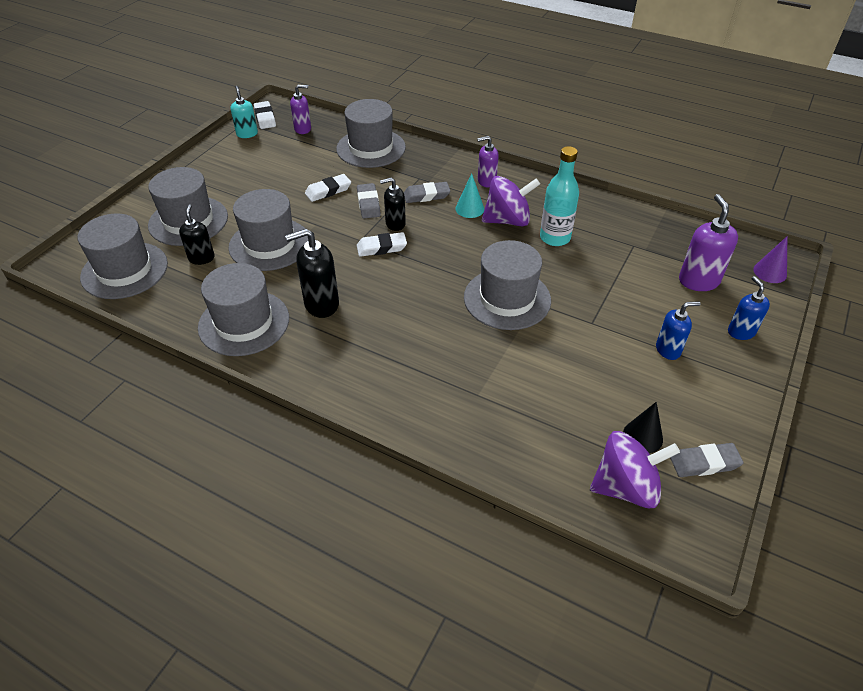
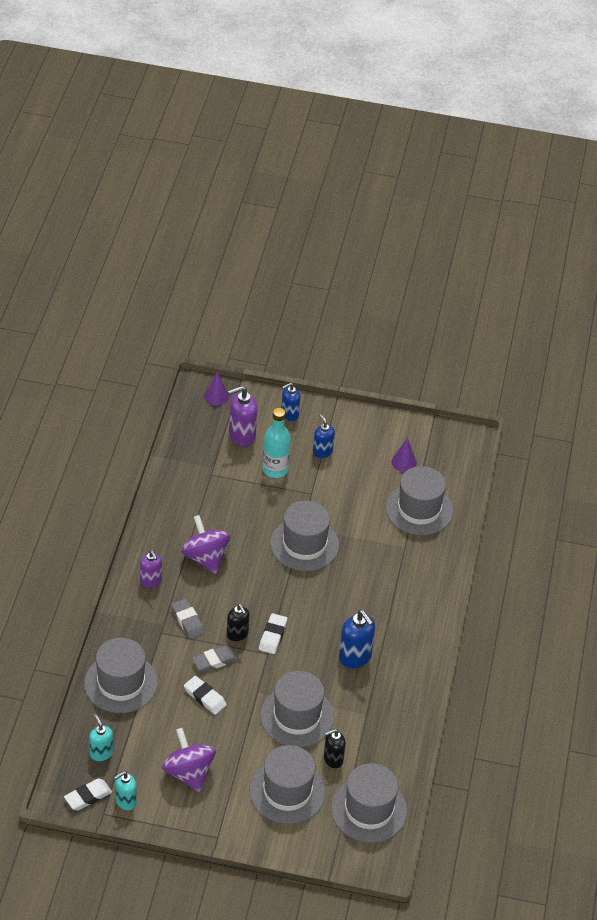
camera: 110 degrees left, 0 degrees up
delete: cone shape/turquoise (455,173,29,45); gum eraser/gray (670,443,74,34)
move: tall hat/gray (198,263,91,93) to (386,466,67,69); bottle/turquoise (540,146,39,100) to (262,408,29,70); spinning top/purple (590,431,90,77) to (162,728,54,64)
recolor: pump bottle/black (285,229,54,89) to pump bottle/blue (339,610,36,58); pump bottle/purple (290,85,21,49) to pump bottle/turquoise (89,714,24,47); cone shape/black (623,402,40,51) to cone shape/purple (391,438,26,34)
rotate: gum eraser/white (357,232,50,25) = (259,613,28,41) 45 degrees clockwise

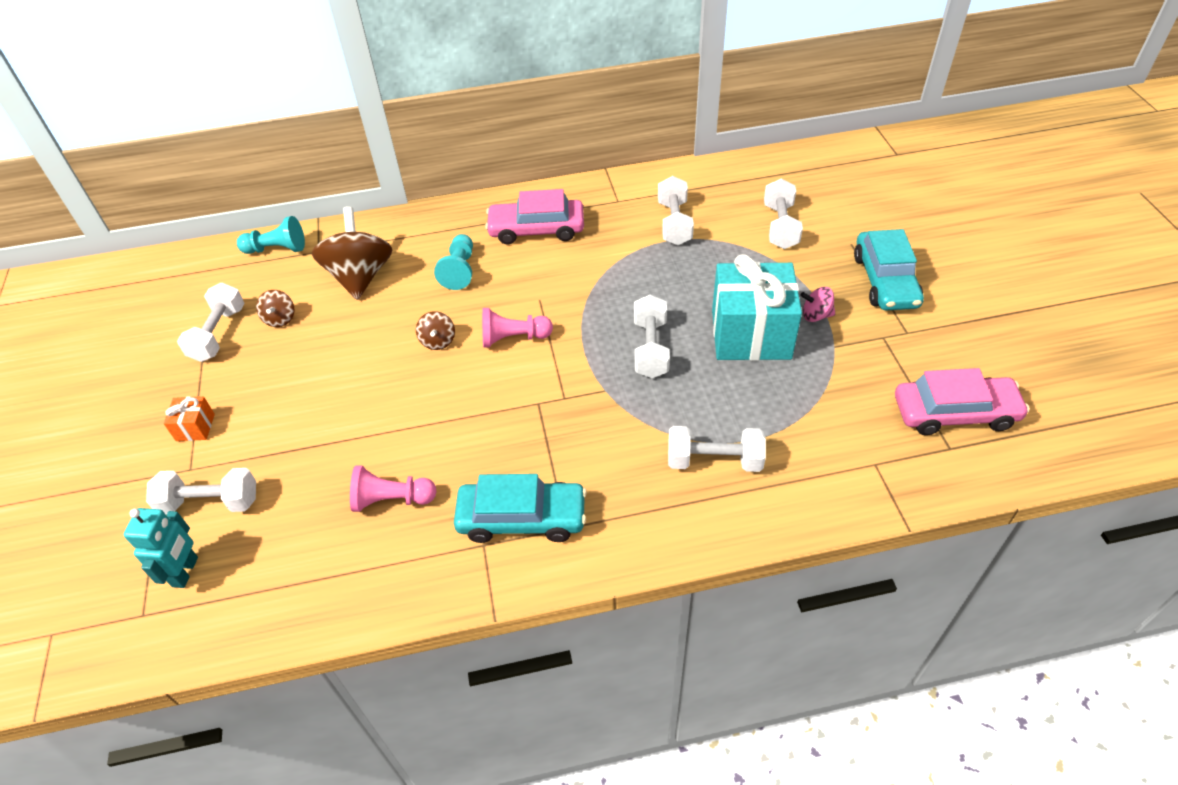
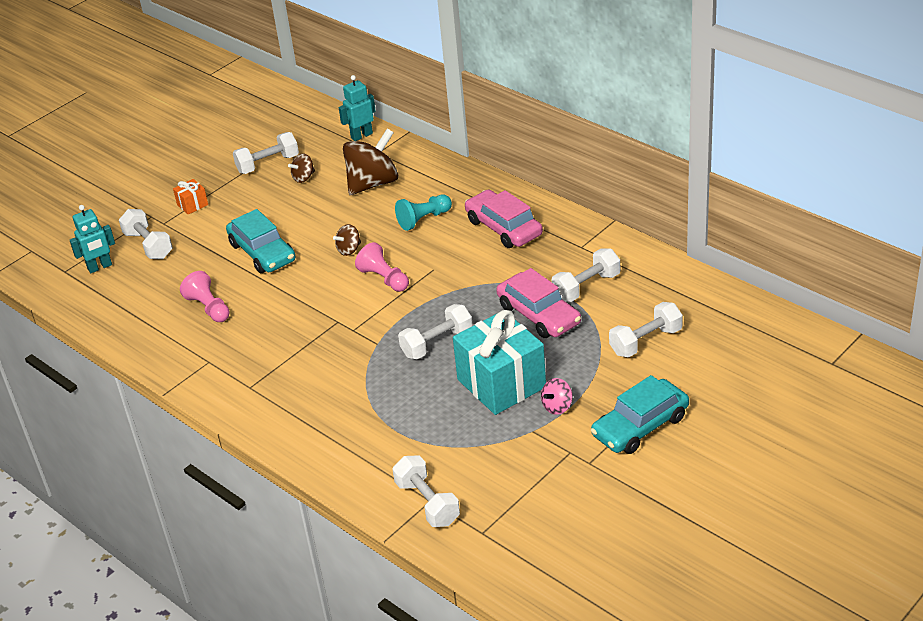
camera: 55 degrees right, 10 degrees down
move: toy car/turquoise (454,474,133,69) to (226,209,70,64); free weight/white (668,426,98,46) to (392,456,68,71); toy car/rosy (895,368,135,67) to (496,268,85,70)
replace: chess pawn/turquoise (237,216,68,38) to robot/turquoise (339,75,37,66)
rotate: spinning top/rosy (800,287,35,35) = (541,378,31,37) 105 degrees counterclockwise

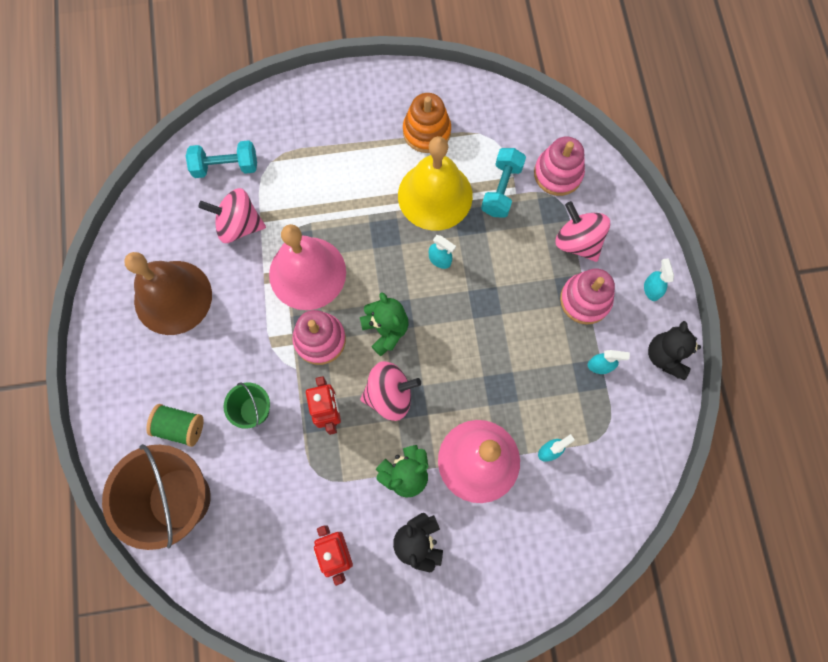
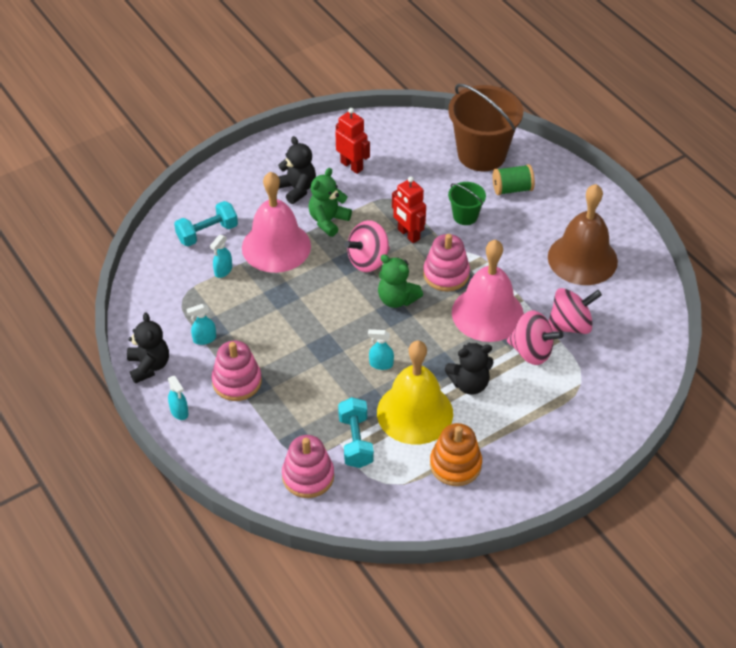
camera: 155 degrees right, 25 degrees down
insert: stuffed bear/black (445,343,48,52)
move: free weight/turquoise (186,140,71,38) to (174,201,64,45); spinning top/rosy (556,201,54,61) to (507,310,56,55)

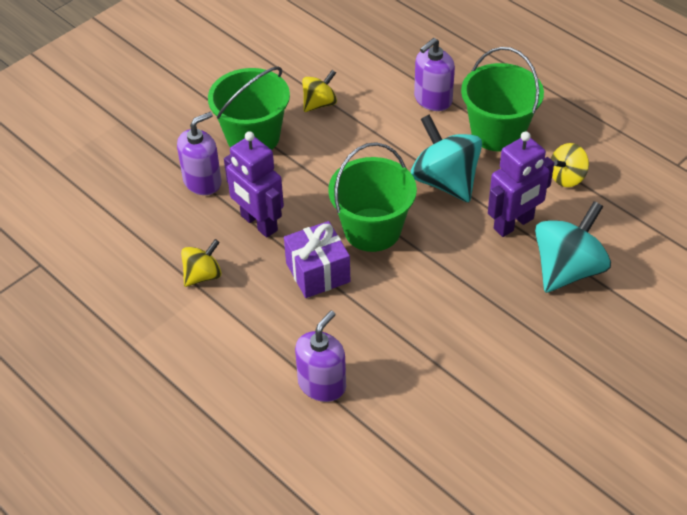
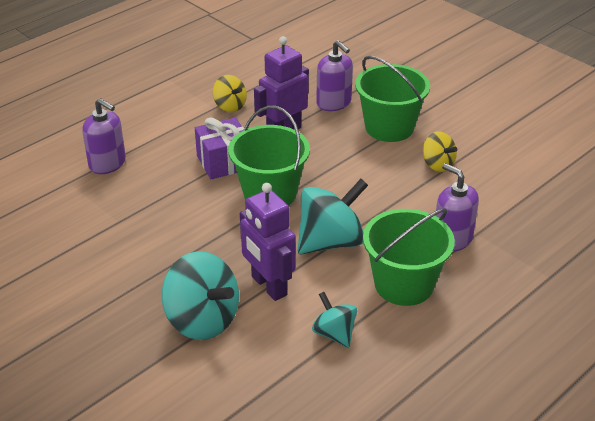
camera: 90 degrees right, 10 degrees down
recolor: spinning top/bright yellow (551,143,38,44) to spinning top/turquoise (312,292,45,56)

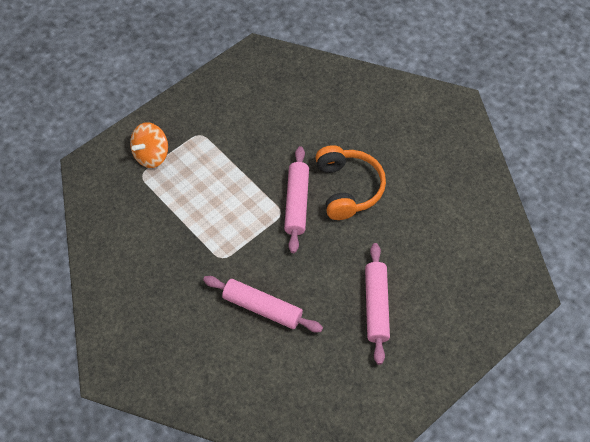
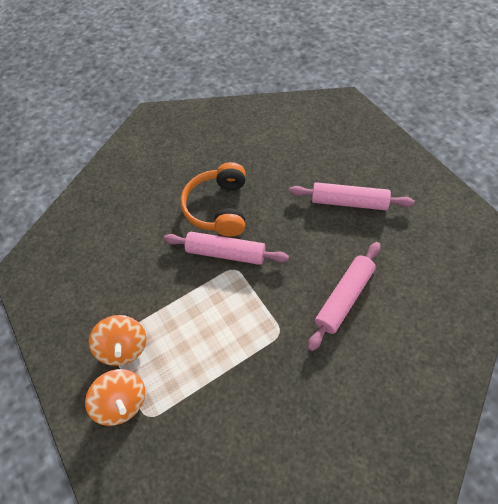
camera: 75 degrees left, 0 degrees up
insert: spinning top/orange-coloured (89,315,57,51)
rotate: headset/orange-coloured (315,145,71,75) = (180,162,66,75) 90 degrees counterclockwise

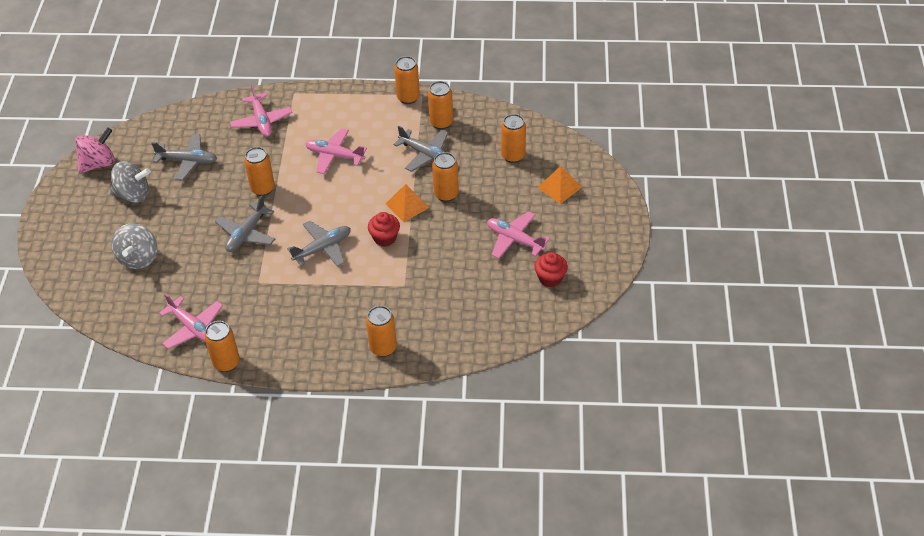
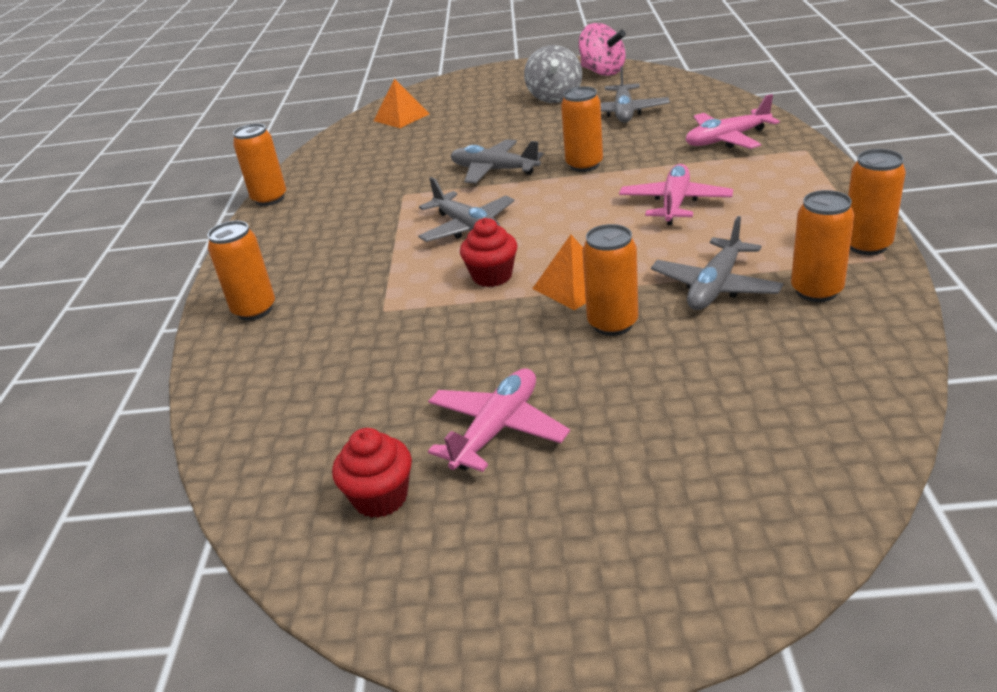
camera: 90 degrees right, 15 degrees down
delete: spinning top/gray (111,223,46,46); aeroplane/rosy (159,293,64,56); can/orange-coloured (501,114,25,49)
move: solid pyramid/orange-coloured (537,166,45,38) to (374,79,55,49)

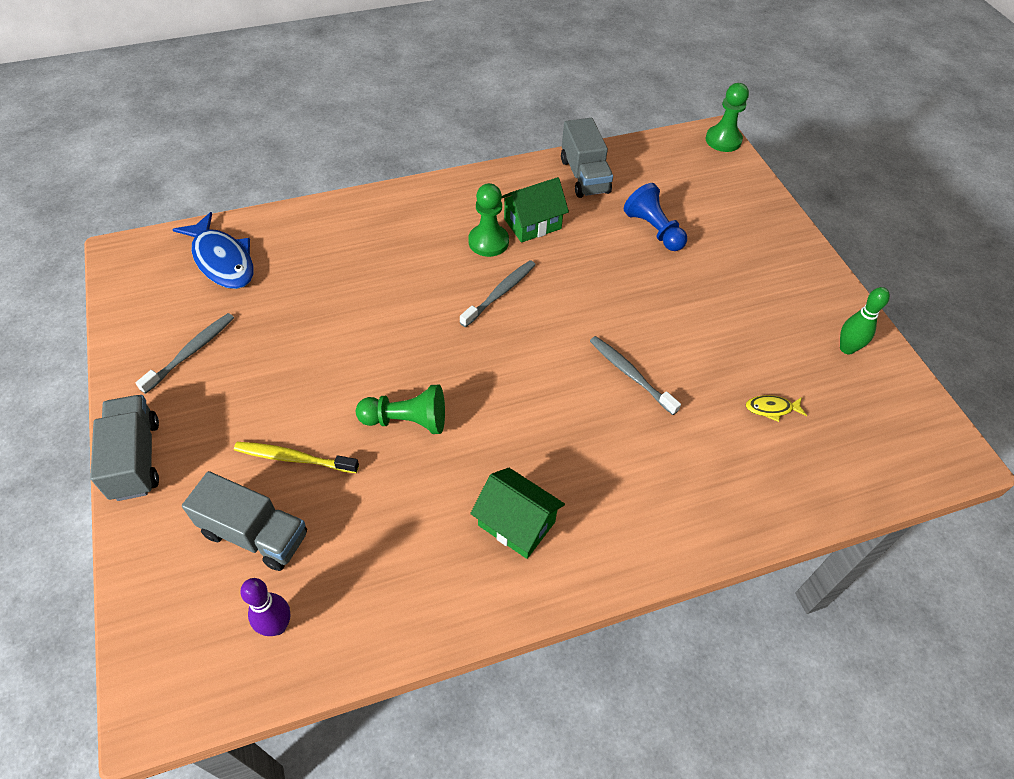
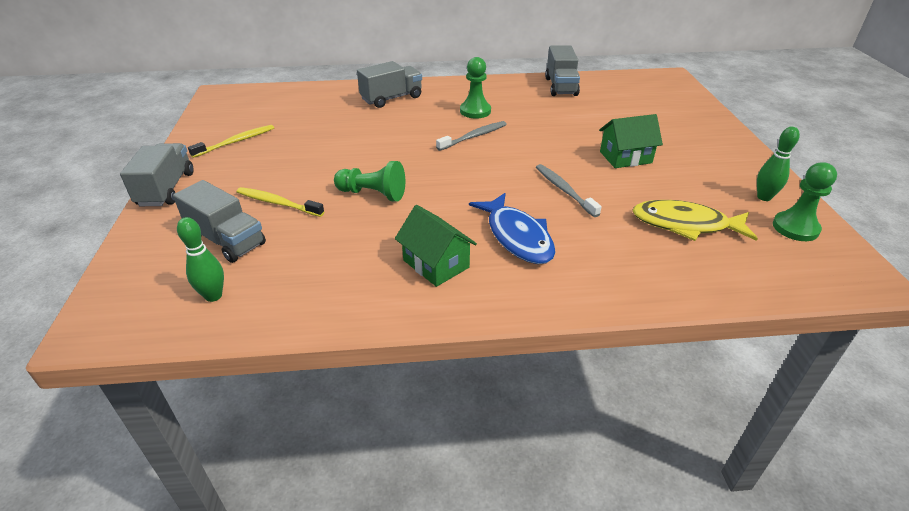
camera: 15 degrees right, 15 degrees down
delete: chess pawn/blue (624,183,63,68)
insert: toy truck/gray (357,61,65,47)
move: fish/blue (172,212,82,77) to (469,193,87,71); toy house/emerald (501,177,68,66) to (599,114,64,54); chess pawn/emerald (705,83,44,69) to (773,162,64,79)
recolor: tooth brush/gray (136,313,98,81) to tooth brush/bright yellow (188,125,86,33); bowling pin/purple (240,578,51,58) to bowling pin/emerald (177,217,47,85)
resize: fish/bright yellow (746,395,61,27) = (632,200,126,41) x2.18

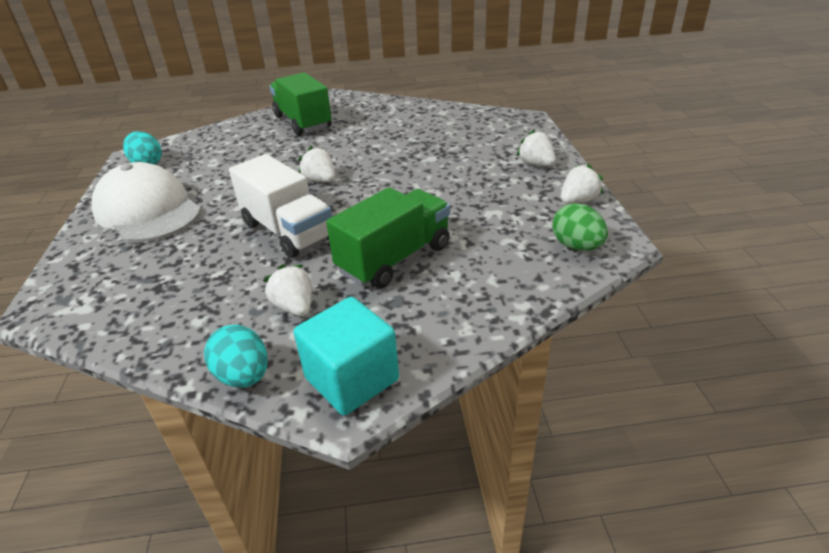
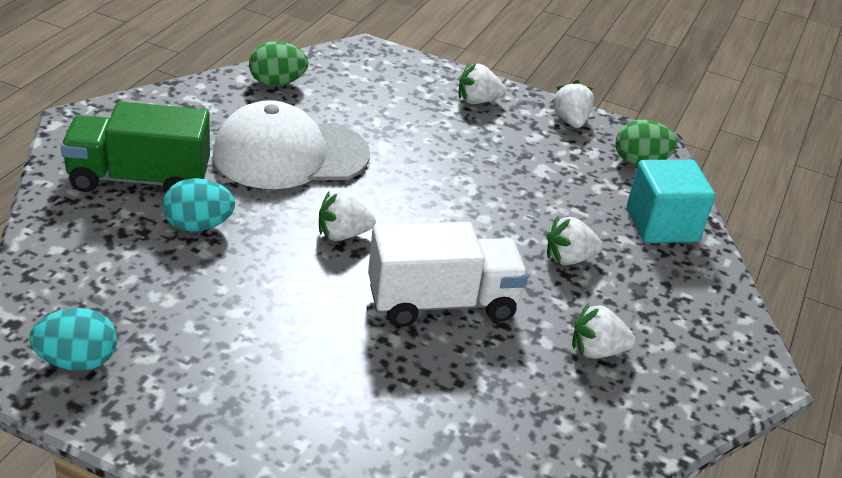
camera: 65 degrees left, 0 degrees up
insert: egg/emerald (249,41,59,45)
move: peaked cap/white (91,162,110,80) to (213,100,157,89); egg/turquoise (204,325,64,62) to (163,178,72,54); cube/turquoise (293,297,106,119) to (627,160,88,83)
replace: toy truck/emerald (326,187,124,102) to toy strawberry/white (546,216,57,49)

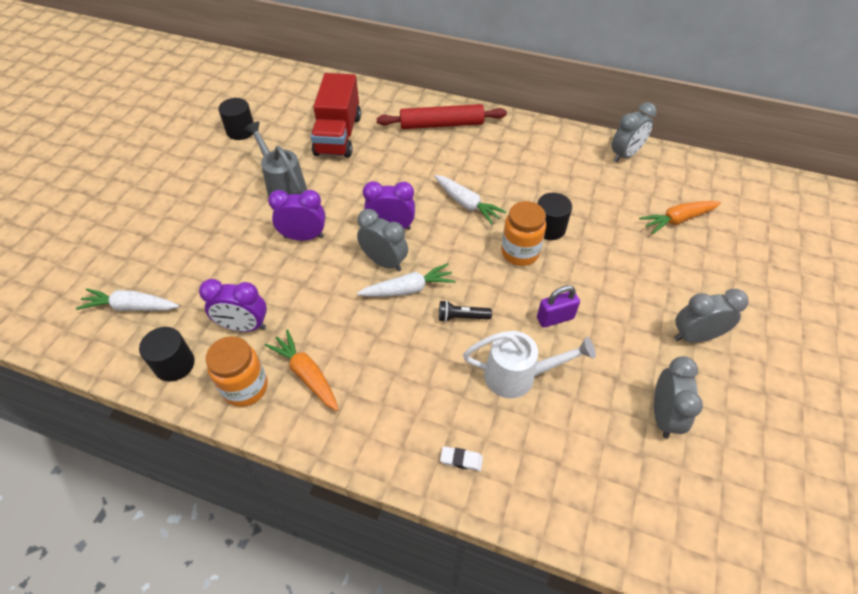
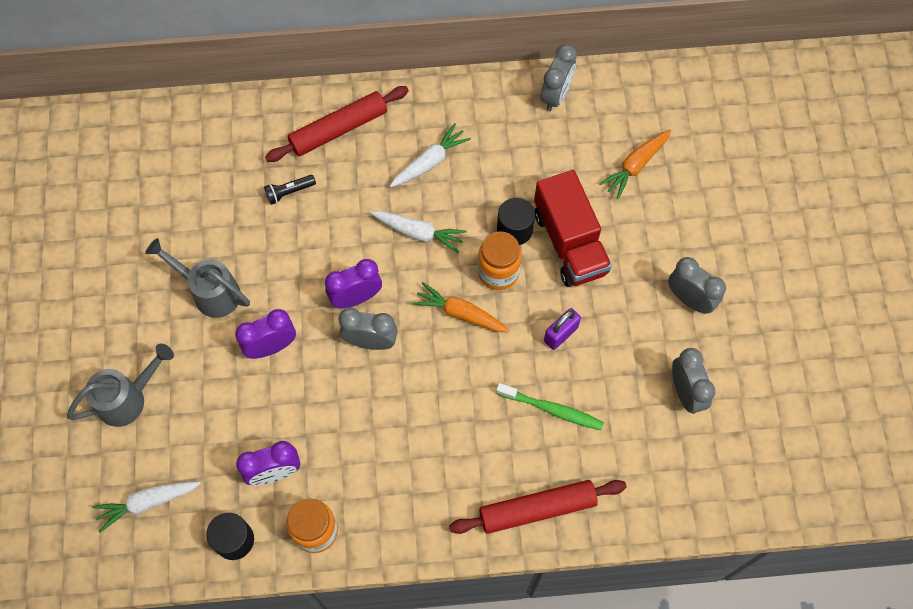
camera: 25 degrees left, 15 degrees up
delete: cylinder/black (218,98,36,42)
insert: sprinkling can/gray (67,343,107,84)
move: carrot/orange-coloured (265,329,74,82) to (412,282,98,50); toy truck/crimson (311,73,50,85) to (534,170,78,117); carrot/white (357,263,99,34) to (390,123,81,64); flashlight/black (439,300,53,22) to (264,175,52,30)
replace: gum eraser/white (440,446,43,25) to rolling pin/crimson (449,480,178,54); sprinkling can/white (463,331,133,67) to tooth brush/emerald (496,383,108,47)
rotate: bedside clock/gray (674,289,75,54) = (668,257,58,57) 75 degrees clockwise

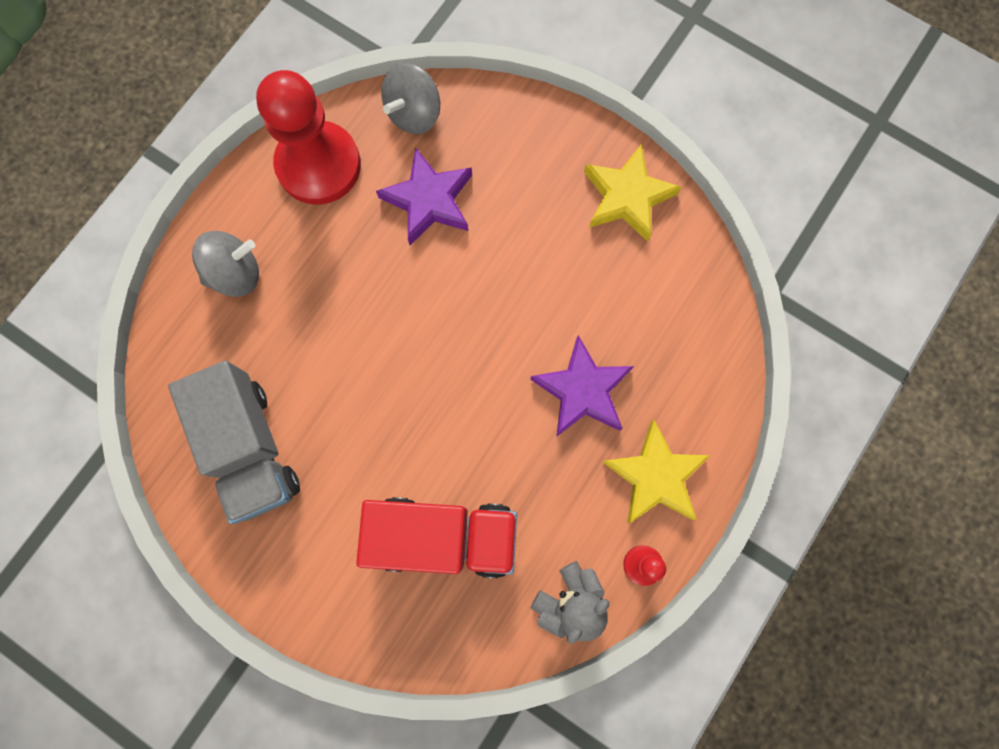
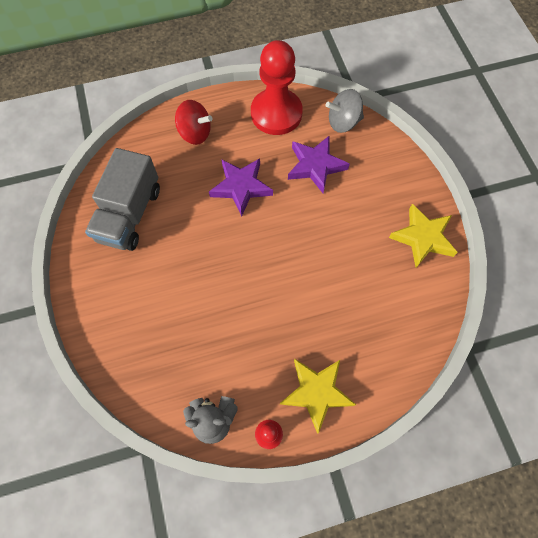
camera: 40 degrees right, 10 degrees down
delete: toy truck/crimson (356,497,161,81)
move: star shape/purple (530,335,104,102) to (209,158,64,58)
recolor: spinning top/gray (192,231,67,66) to spinning top/crimson (175,100,38,45)

